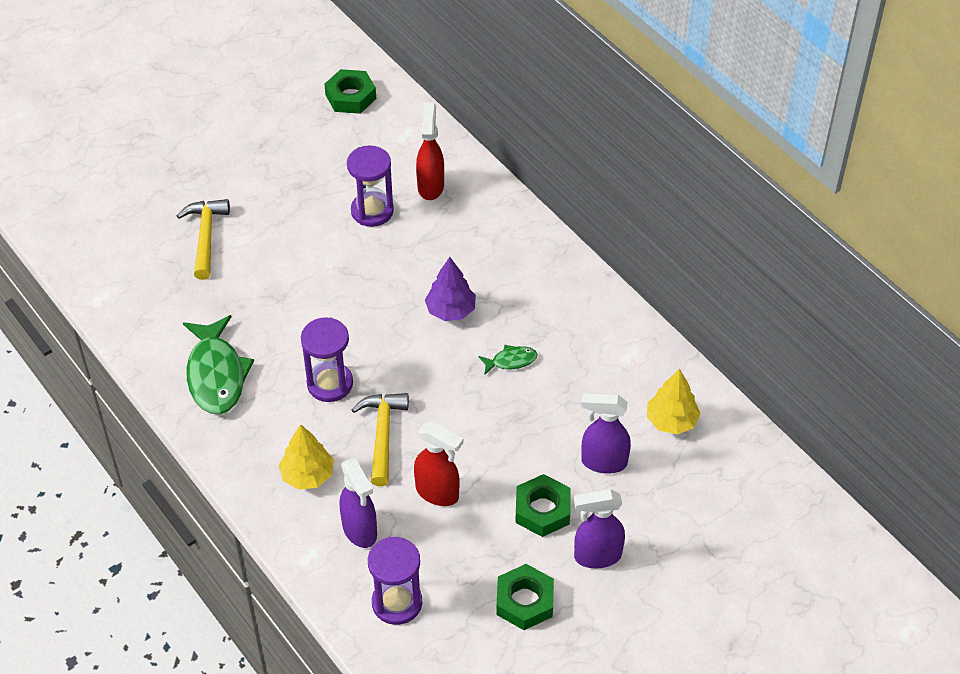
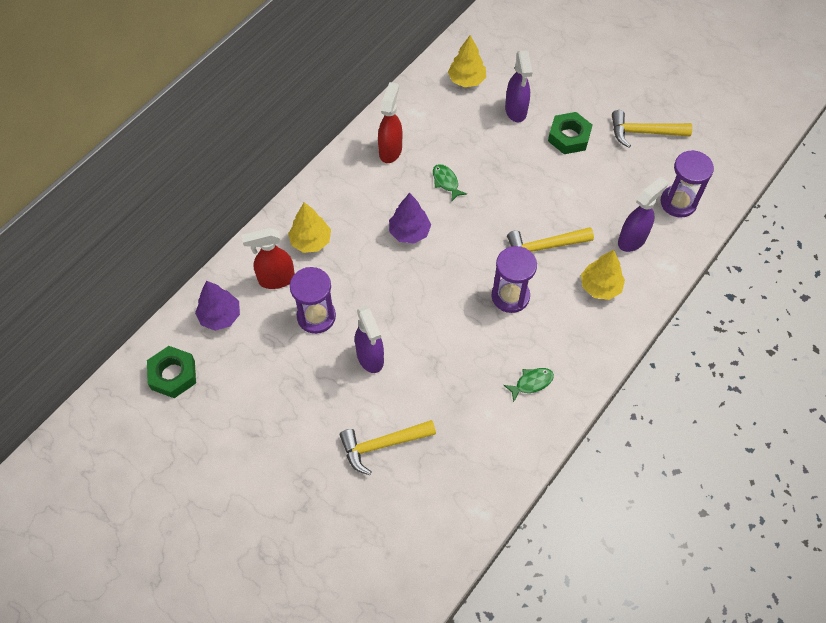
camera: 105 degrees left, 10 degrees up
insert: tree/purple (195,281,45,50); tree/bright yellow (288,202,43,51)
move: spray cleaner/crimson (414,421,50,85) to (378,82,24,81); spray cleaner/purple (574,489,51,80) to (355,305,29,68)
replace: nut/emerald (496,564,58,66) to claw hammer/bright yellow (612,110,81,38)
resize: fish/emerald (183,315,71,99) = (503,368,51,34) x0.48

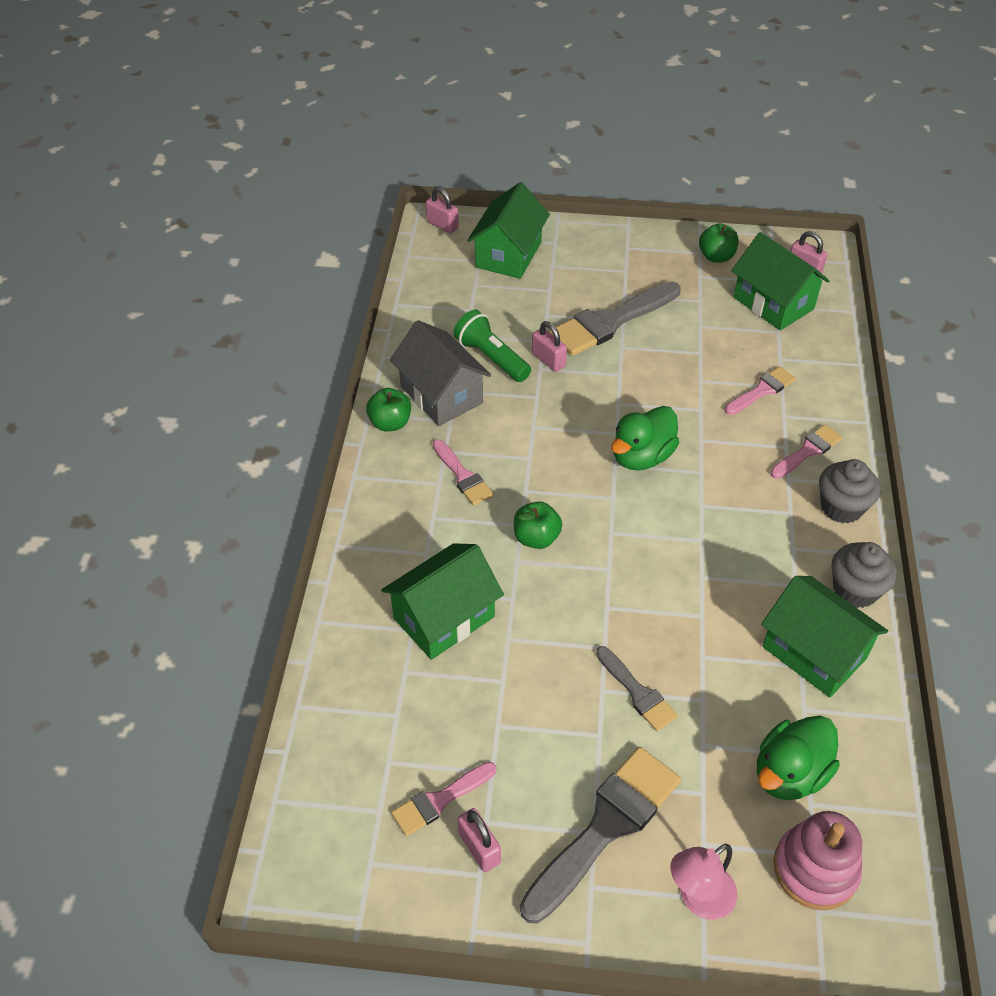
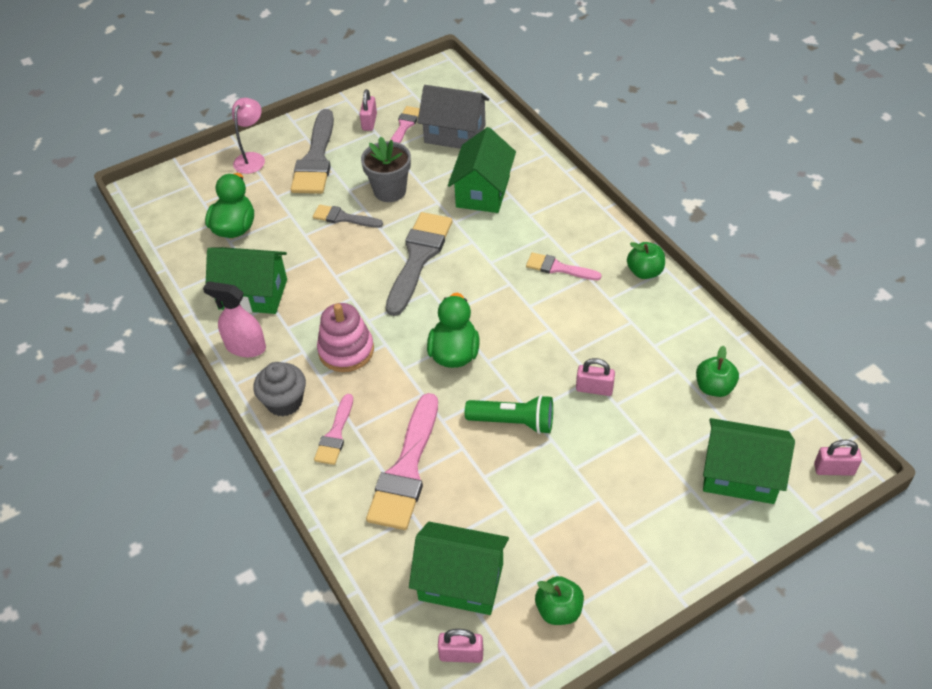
camera: 145 degrees right, 0 degrees up
insert: flower pot/gray (361,136,50,66)
move: toy house/gray (390,320,101,106) to (418,85,71,64); flashlight/emerald (454,310,77,72) to (465,395,88,39); toy apple/emerald (514,501,48,48) to (696,346,43,51); paintbrush/gray (549,281,132,75) to (386,212,67,104); stacking toy/rosy (774,811,88,99) to (317,303,57,69)
replace: fairy cake/gray (831,542,66,66) to spray cleaner/rosy (203,281,63,76)
rotate: small lock/rosy (458,808,43,64) = (360,89,17,42) 75 degrees clockwise; toy house/emerald (467,182,83,97) = (703,418,92,86) 60 degrees counterclockwise
resize: paintbrush/rosy (725,366,71,49) = (366,393,72,137) x1.84

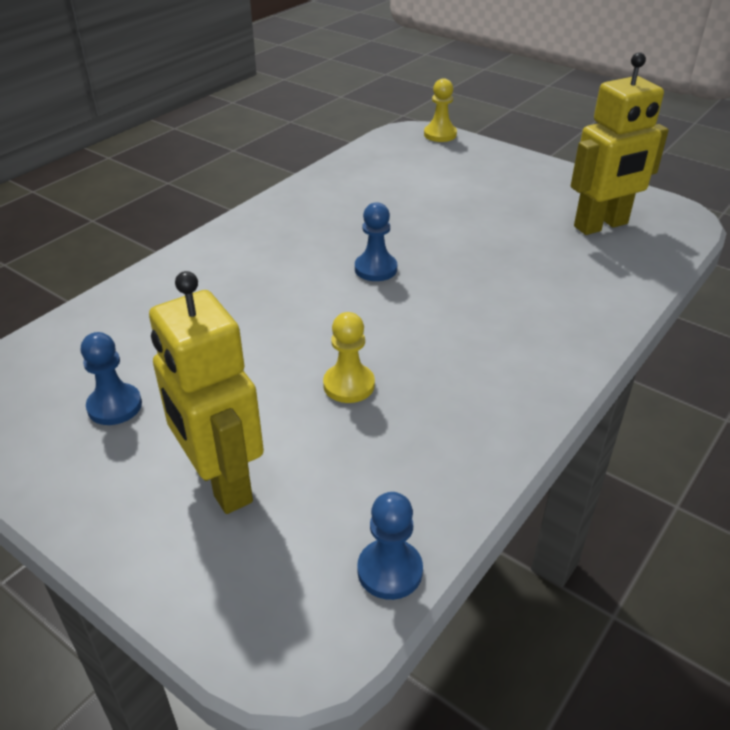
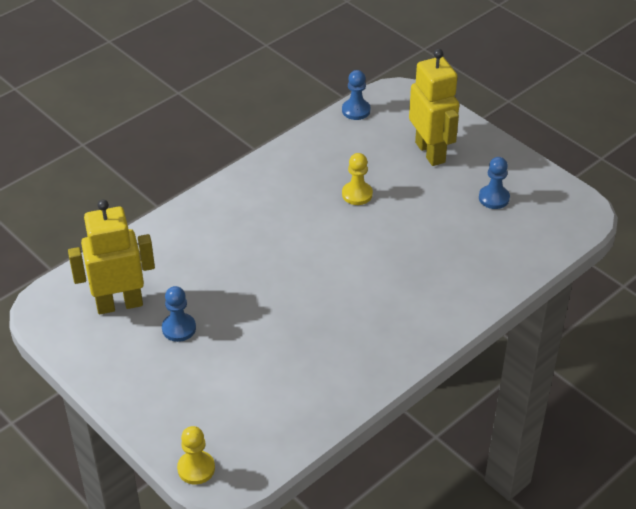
camera: 170 degrees left, 5 degrees up
move: chess pawn/blue (355,202,42,79) to (162,286,34,56)

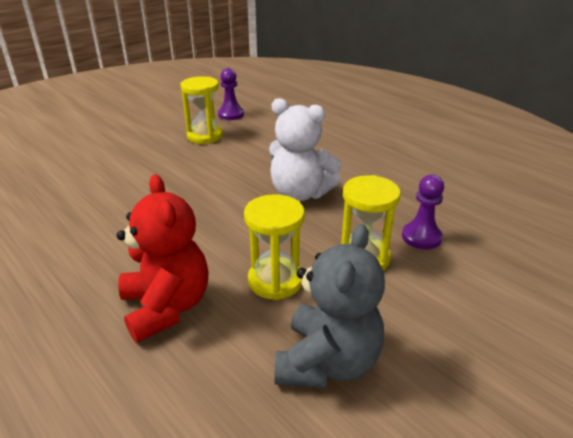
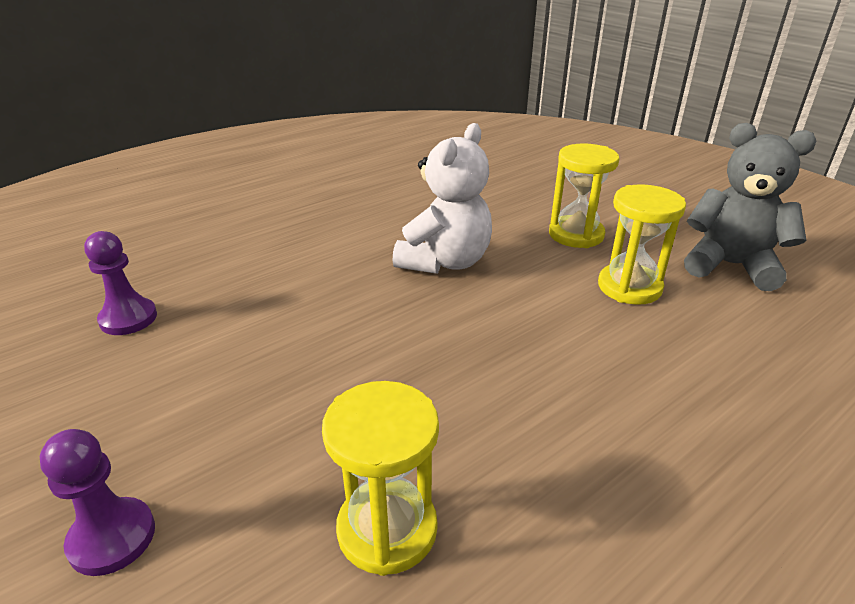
camera: 85 degrees left, 0 degrees up
delete: stuffed bear/crimson (117,174,91,169)
move: sand timer/bright yellow (181,76,42,68) to (322,381,117,195); chess pawn/purple (402,175,42,74) to (40,429,115,147)

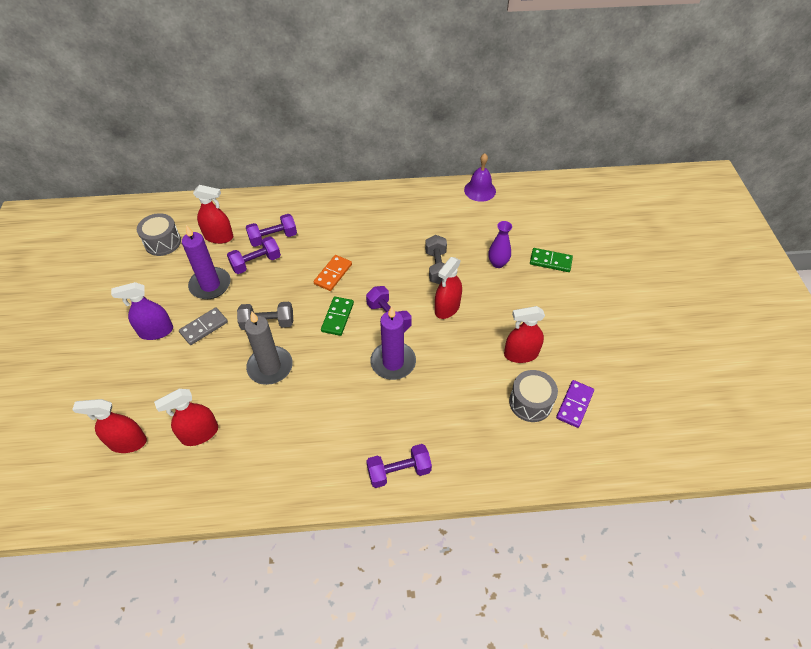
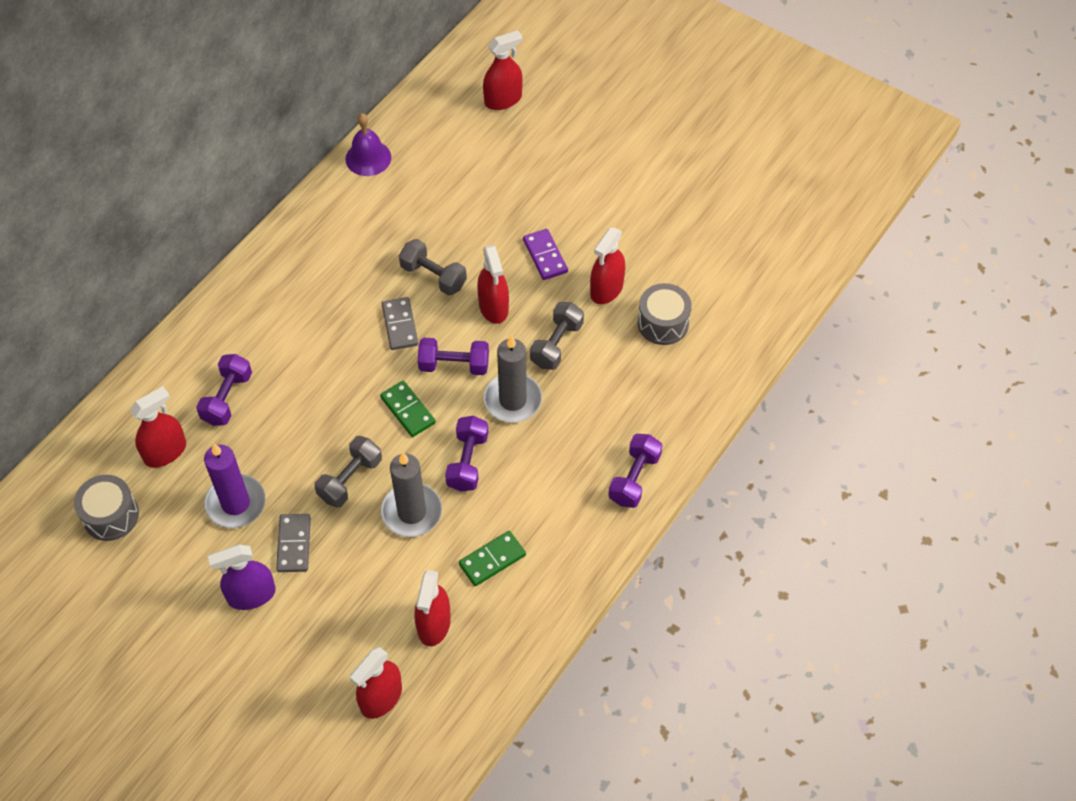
camera: 50 degrees left, 5 degrees up
delete: domino tile/orange-coloured (314,255,38,36); flower vase/purple (488,221,24,47)
insert: domino tile/gray (382,297,36,53); spray cleaner/crimson (483,30,39,80); free weight/gray (530,302,54,68)
move: free weight/purple (227,236,54,38) to (445,416,43,76); domino tile/emerald (530,248,43,24) to (459,531,67,55); domino tile/purple (556,380,38,48) to (523,229,45,51)
recolor: candle/purple (370,306,46,74) to candle/gray (484,335,58,88)
rotate: spray cleaner/purple (111,282,62,58) = (208,544,68,66) 45 degrees clockwise

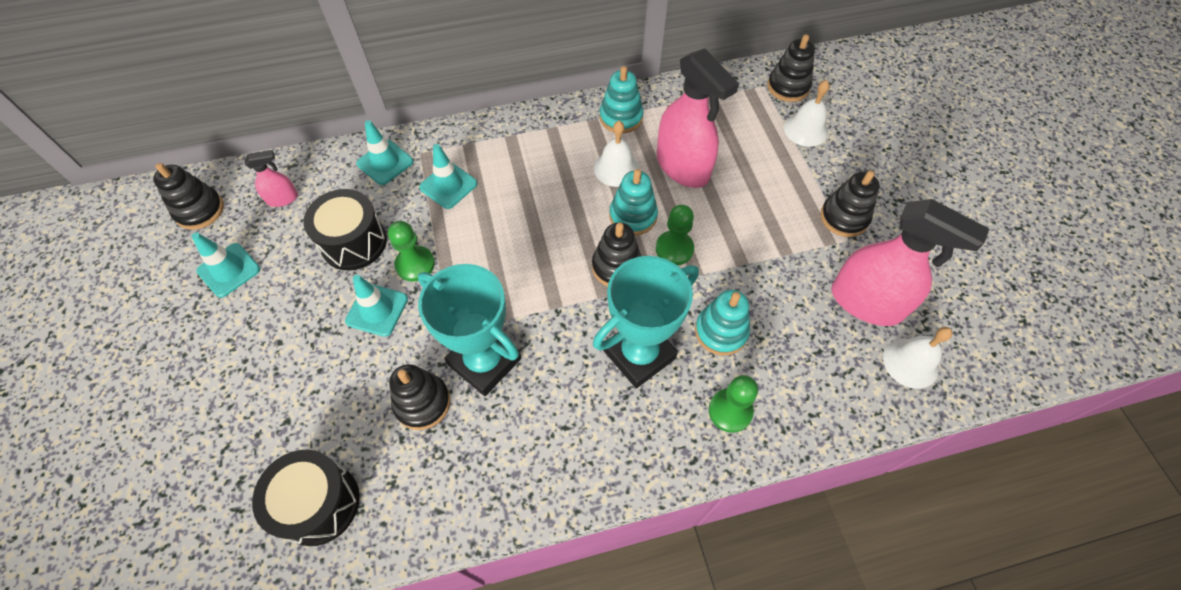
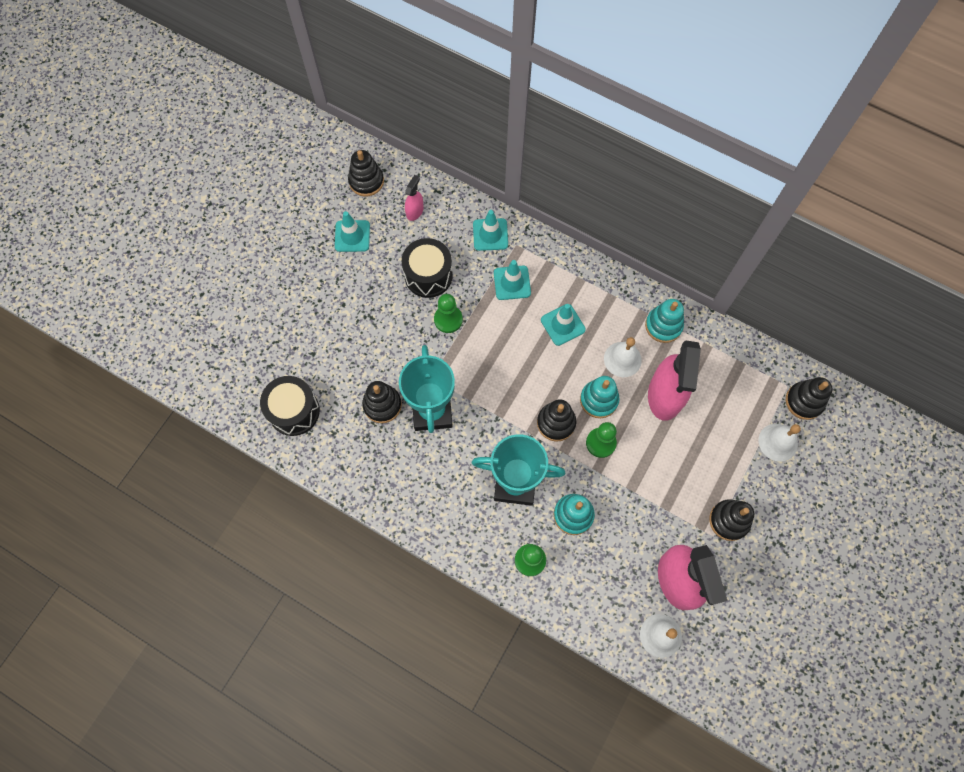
camera: 45 degrees right, 10 degrees up
move: safety cone/turquoise (345,275,63,62) to (541,304,45,42)
rotate: spray cleaner/rosy (245,150,53,57) = (405,175,19,46) 90 degrees counterclockwise

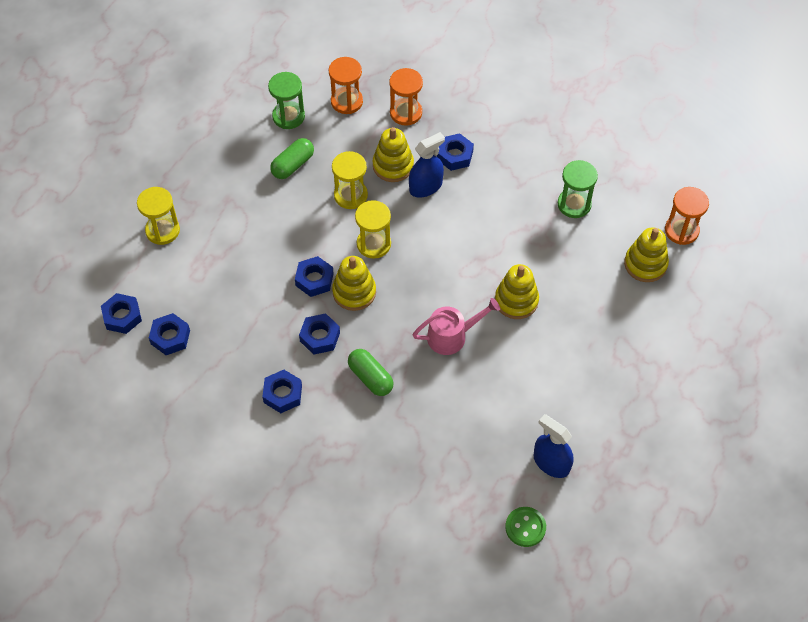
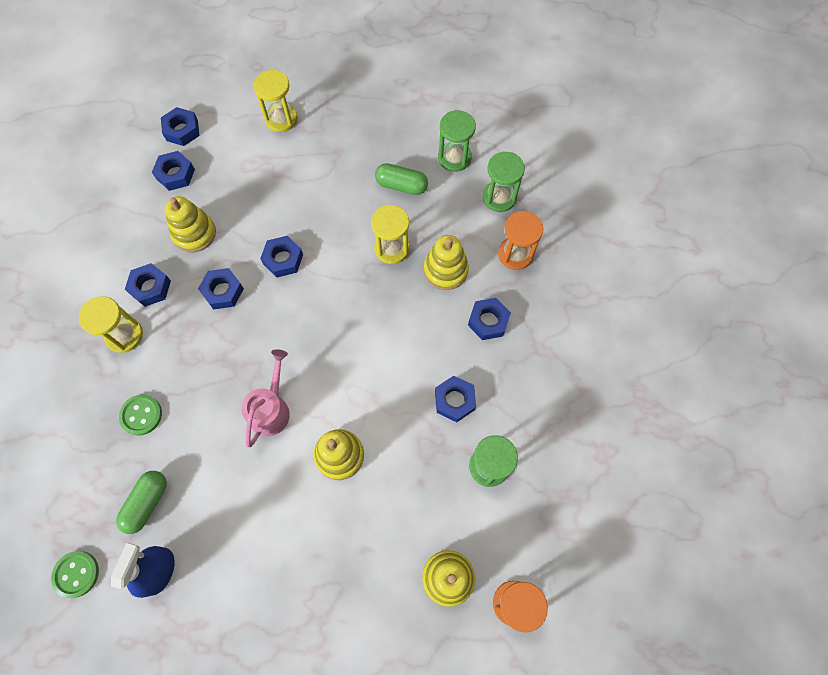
camera: 65 degrees right, 10 degrees up
delete: spray cleaner/blue (409,132,36,66)
insert: button/emerald (119,394,43,42); nut/blue (435,376,41,46)
move: stacking toy/bright yellow (332,256,44,55) to (165,196,51,56); capsule/emerald (348,349,46,47) to (116,471,51,63); sand timer/bright yellow (355,200,36,59) to (79,296,64,57)
recolor: sand timer/orange-coloured (328,57,35,57) to sand timer/emerald (482,152,43,60)
rotate: sprinkling can/rosy (412,298,88,57) = (241,349,49,98) 120 degrees counterclockwise

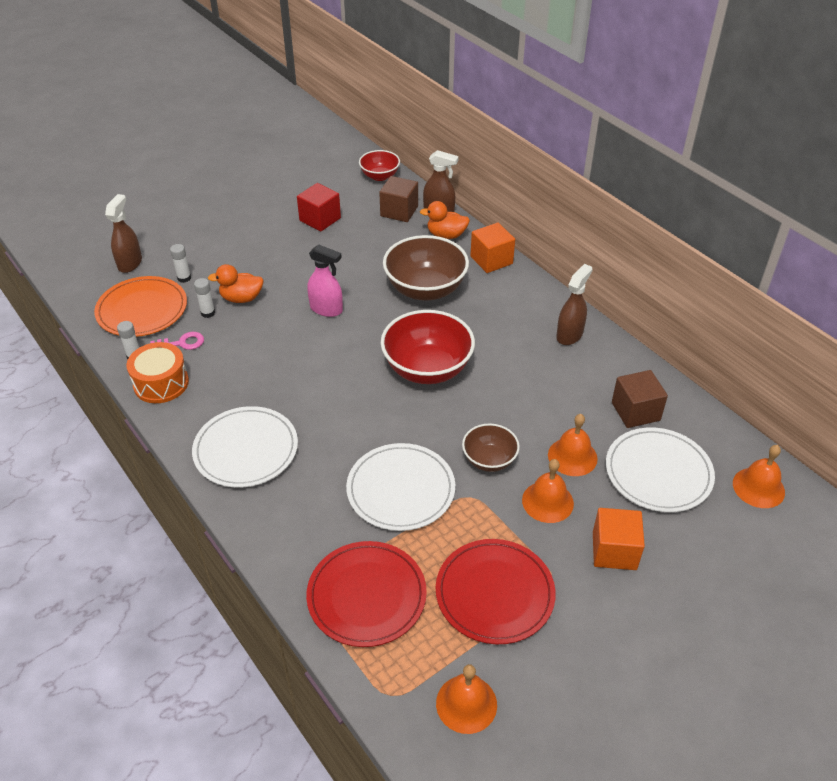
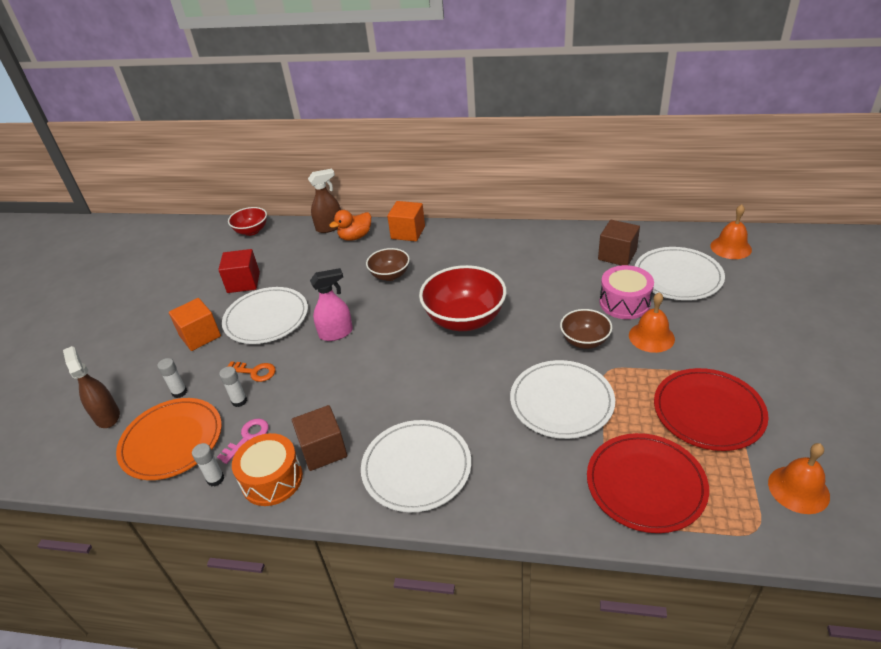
camera: 40 degrees left, 5 degrees down
delete: spray cleaner/brown (556,264,37,81)
insert: flat dish/white (222,287,86,57)
move: cube/brown (379,176,39,46) to (292,405,55,66); cube/orange-coloured (593,508,52,62) to (169,298,52,53)
replace: rubber duck/orange-coloured (208,264,56,39) to key/orange-coloured (226,361,50,21); hand bell/orange-coloured (548,414,50,62) to snare drum/rosy (599,265,55,54)
resize: bowl/brown (383,235,86,66) = (366,248,44,33) x0.56

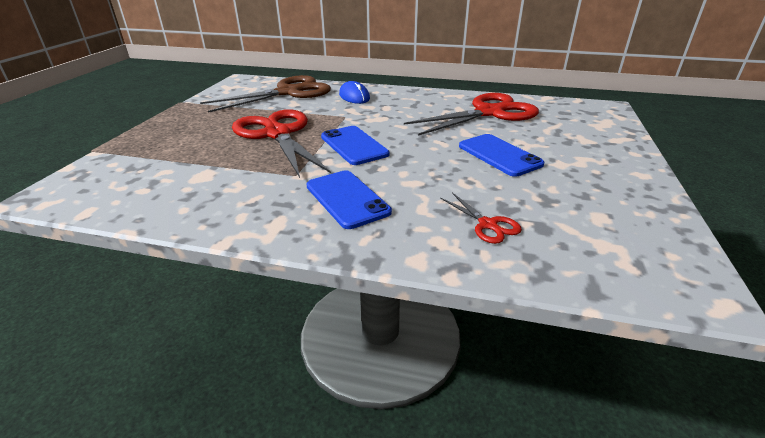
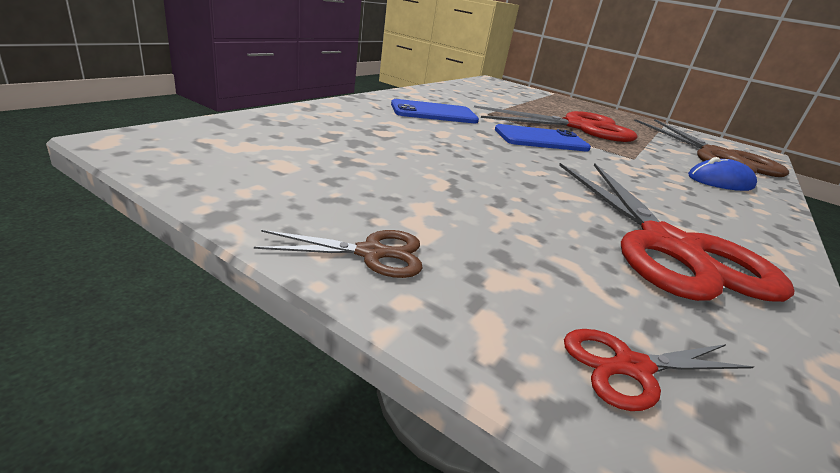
camera: 105 degrees right, 5 degrees down
delete: smartphone/blue (459,134,86,43)
insert: shears/brown (254,230,169,48)
move: shears/crimson (440,193,82,51) to (564,329,190,82)

